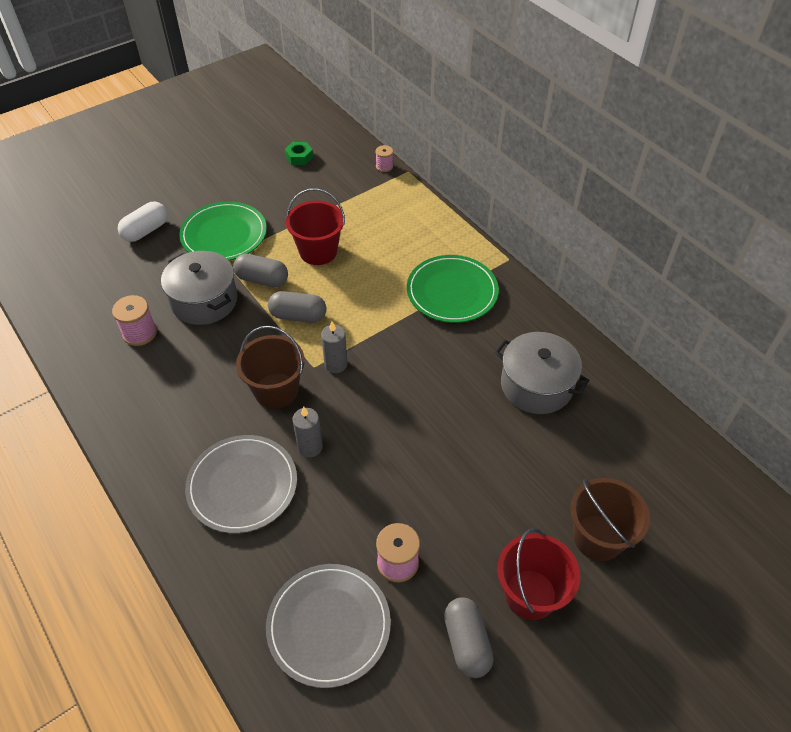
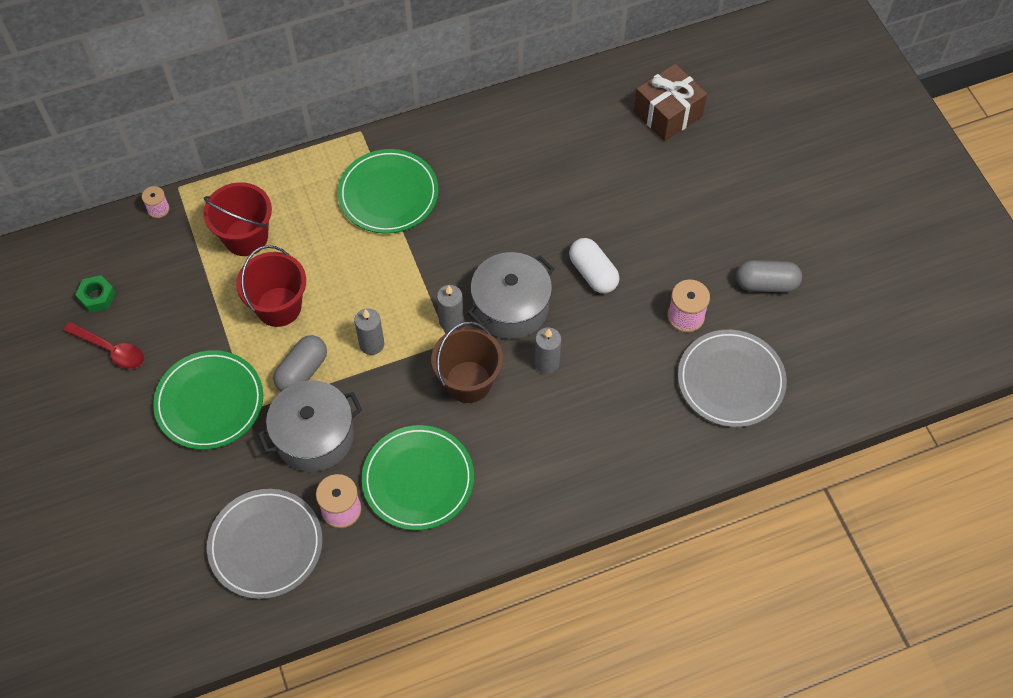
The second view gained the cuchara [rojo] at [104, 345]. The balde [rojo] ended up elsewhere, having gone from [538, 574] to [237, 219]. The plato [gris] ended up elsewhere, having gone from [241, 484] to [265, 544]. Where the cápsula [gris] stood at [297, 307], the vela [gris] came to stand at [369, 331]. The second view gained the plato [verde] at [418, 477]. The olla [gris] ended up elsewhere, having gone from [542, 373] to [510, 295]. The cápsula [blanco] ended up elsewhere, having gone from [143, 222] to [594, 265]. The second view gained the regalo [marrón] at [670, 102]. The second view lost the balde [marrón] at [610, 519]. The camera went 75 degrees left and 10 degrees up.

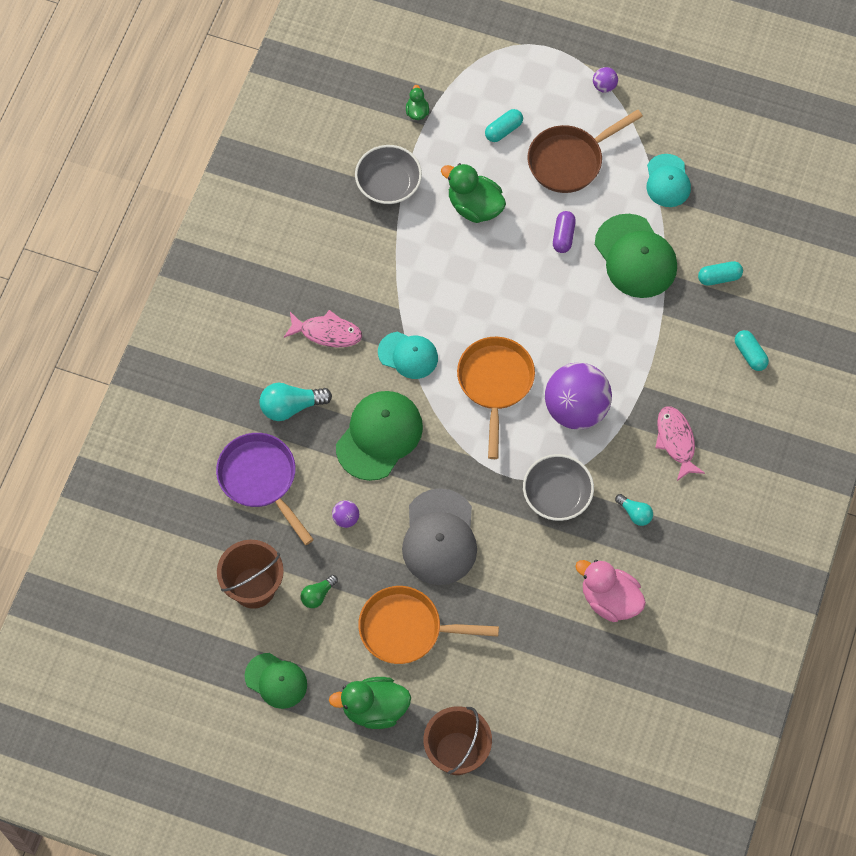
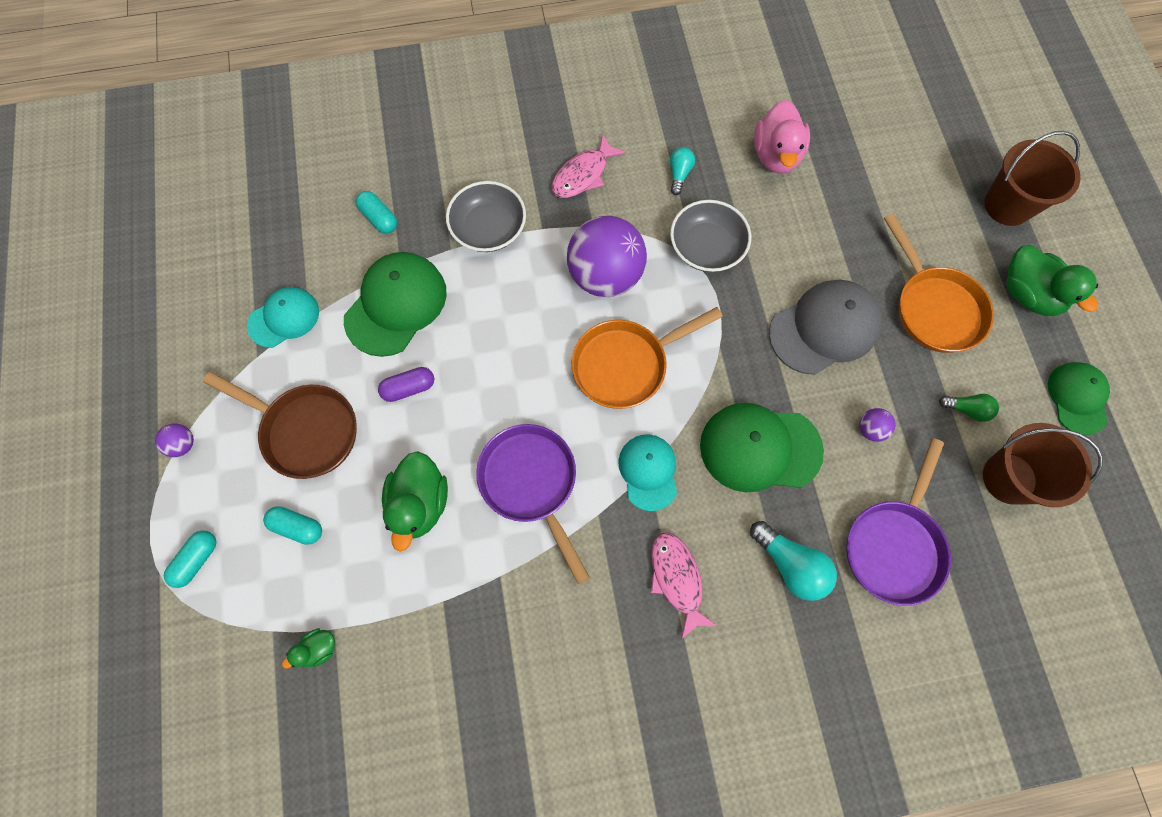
The cápsula [turquesa] ended up elsewhere, having gone from [752, 350] to [190, 559]. The cuenco [gris] ended up elsewhere, having gone from [388, 174] to [486, 216]. The second view gained the sartén [morado] at [533, 504]. The camera went 120 degrees left and 5 degrees up.

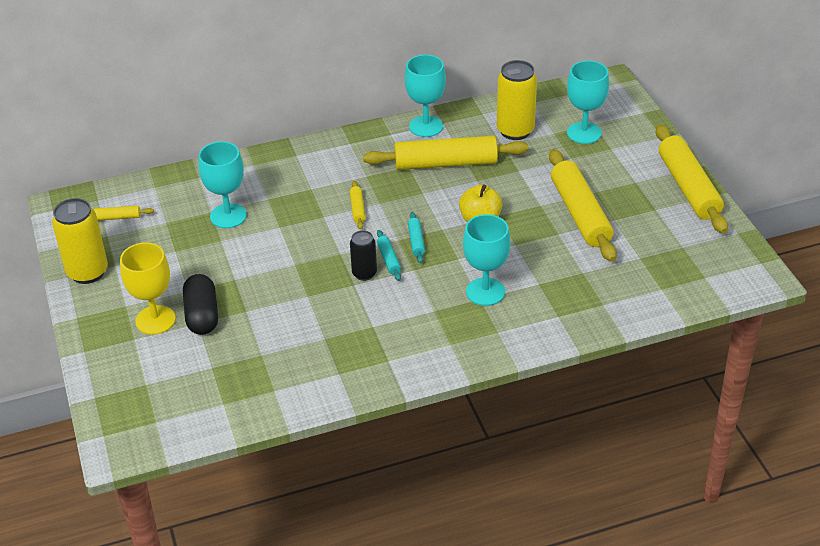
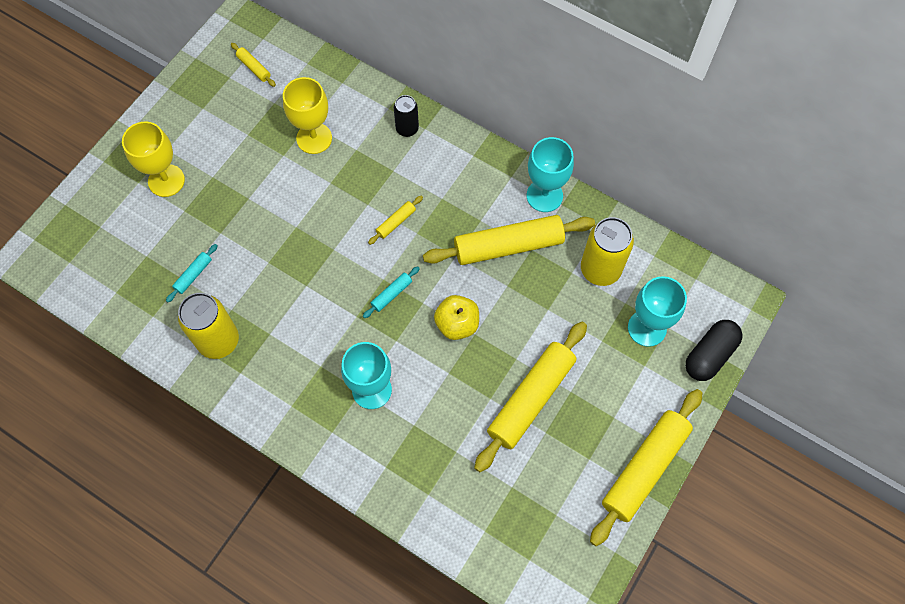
The rodillo [turquesa] ended up elsewhere, having gone from [389, 255] to [192, 273]. The lata [amarillo] ended up elsewhere, having gone from [80, 241] to [208, 326]. What was the copa [turquesa] at [223, 184] turned into the copa [amarillo] at [307, 115]. The lata [negro] ended up elsewhere, having gone from [363, 255] to [406, 116]. The rodillo [amarillo] at [445, 153] ended up facing another way, 60 degrees counterclockwise from before. The cápsula [negro] ended up elsewhere, having gone from [200, 304] to [714, 350]. The camera went 50 degrees right and 25 degrees up.

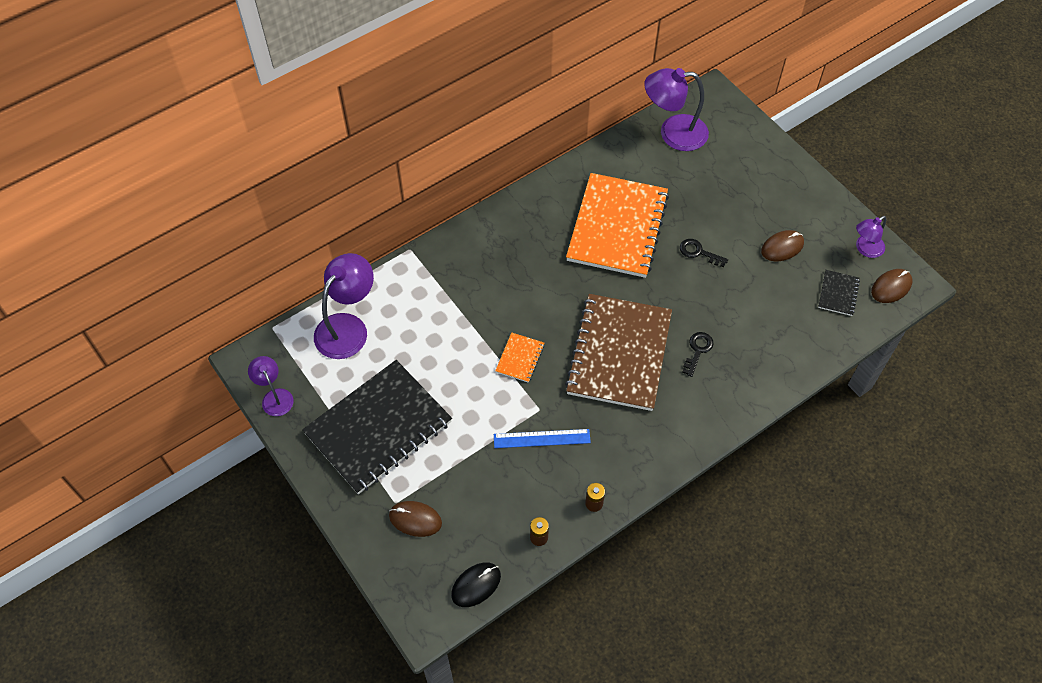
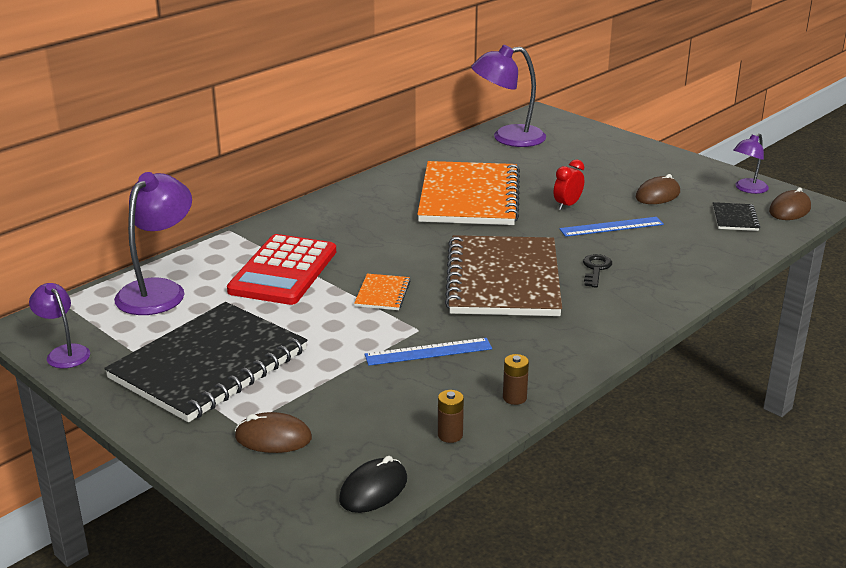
The second view gained the calculadora [rojo] at [281, 269]. Where the llave [negro] stood at [704, 253], the despertador [rojo] came to stand at [569, 185]. The second view gained the regla [azul] at [611, 227]. The camera went 10 degrees left and 30 degrees down.

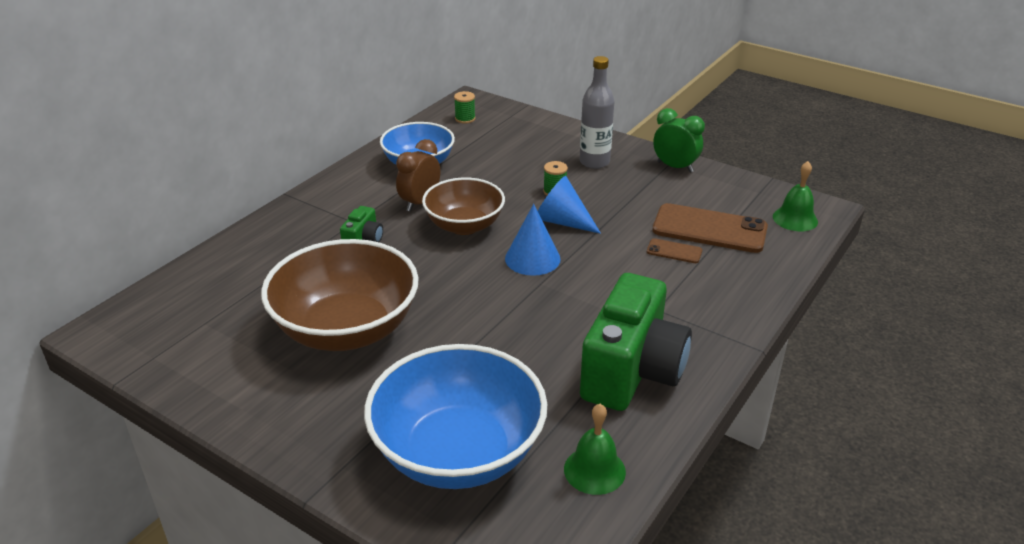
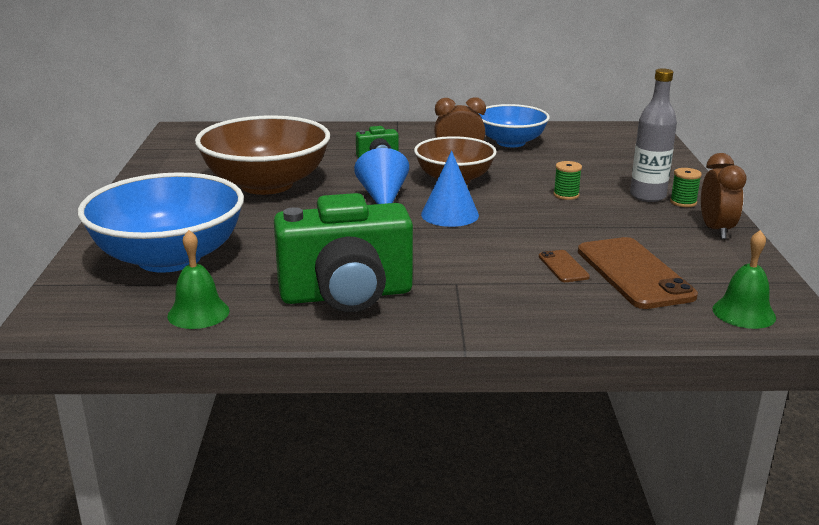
The cono [azul] ended up elsewhere, having gone from [569, 205] to [381, 176]. The carrete [verde] ended up elsewhere, having gone from [464, 107] to [686, 187]. What was the despertador [verde] at [679, 140] turned into the despertador [marrón] at [723, 196]. The camera went 55 degrees right and 10 degrees down.

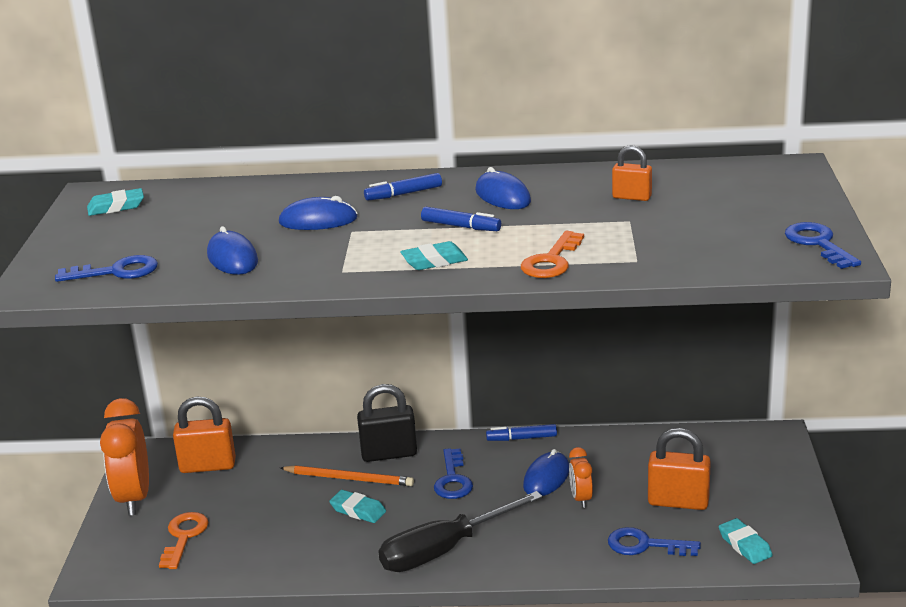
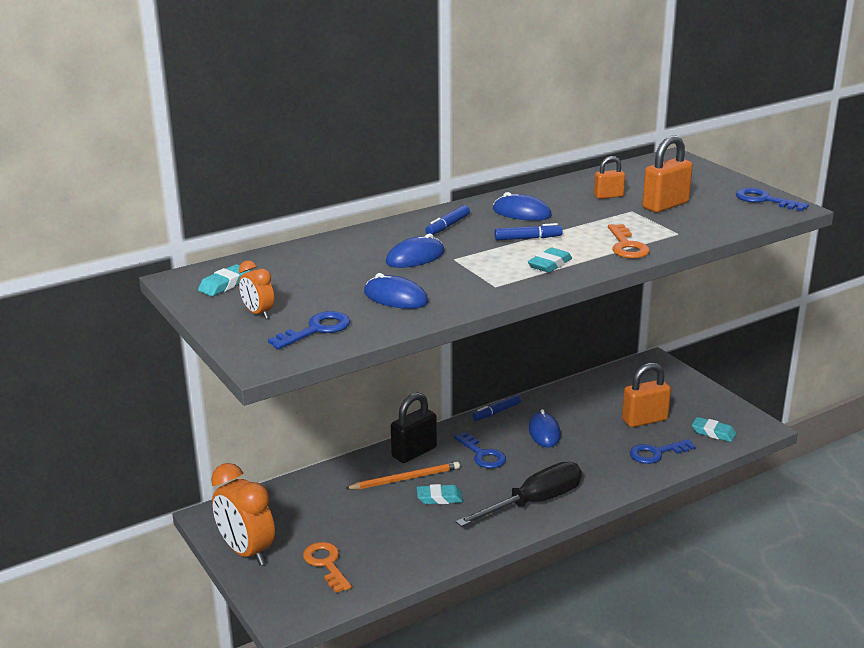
The despertador [naranja] ended up elsewhere, having gone from [581, 477] to [256, 290]. The destornillador [negro] at [460, 531] ended up facing another way, 150 degrees counterclockwise from before. The candado [naranja] ended up elsewhere, having gone from [204, 434] to [667, 174]. The camera went 35 degrees left and 0 degrees up.

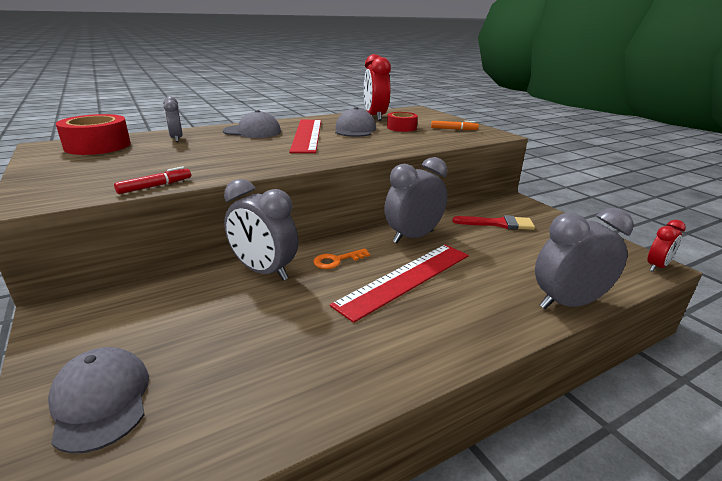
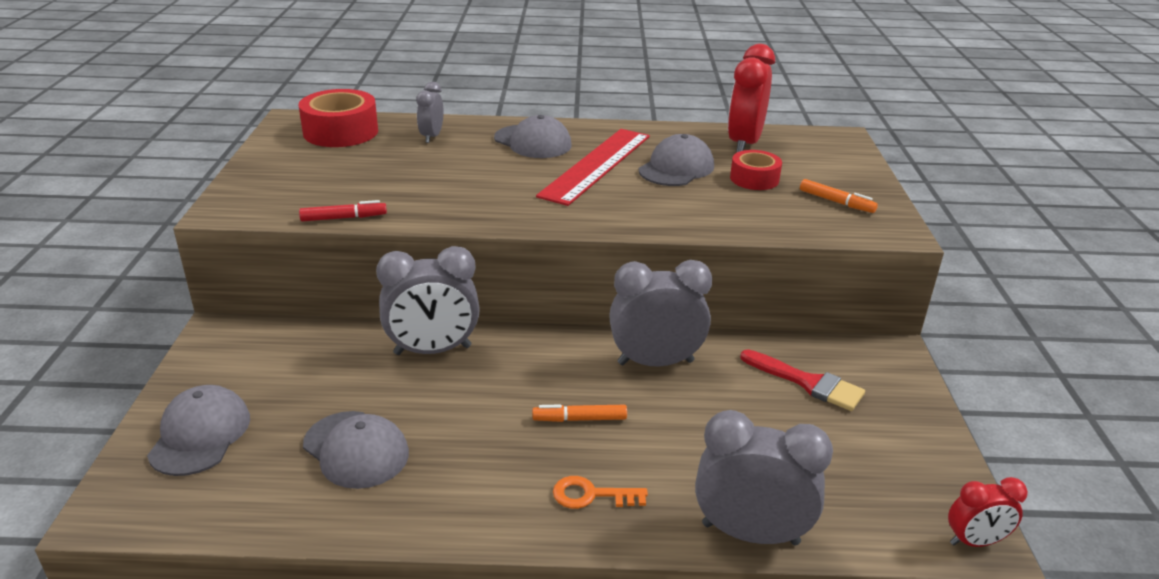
The second view gained the gorra [gris] at [356, 450]. The despertador [gris] at [261, 230] ended up facing another way, 75 degrees counterclockwise from before. Where the regla [rojo] stood at [399, 283], the rotulador [naranja] came to stand at [579, 413]. The llave [naranja] ended up elsewhere, having gone from [341, 258] to [600, 492]. The camera went 30 degrees right and 5 degrees up.

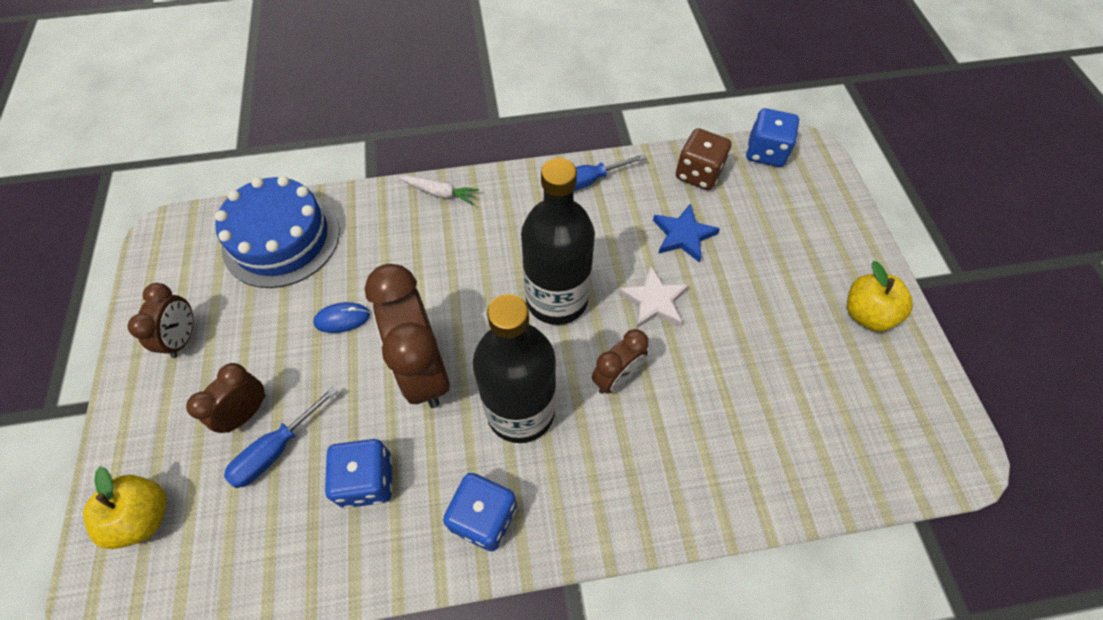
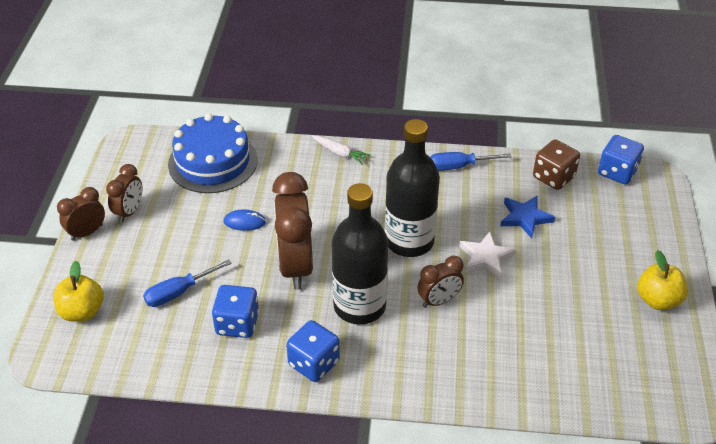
The despertador [marrón] ended up elsewhere, having gone from [225, 398] to [81, 214]. The camera went 15 degrees right and 15 degrees down.

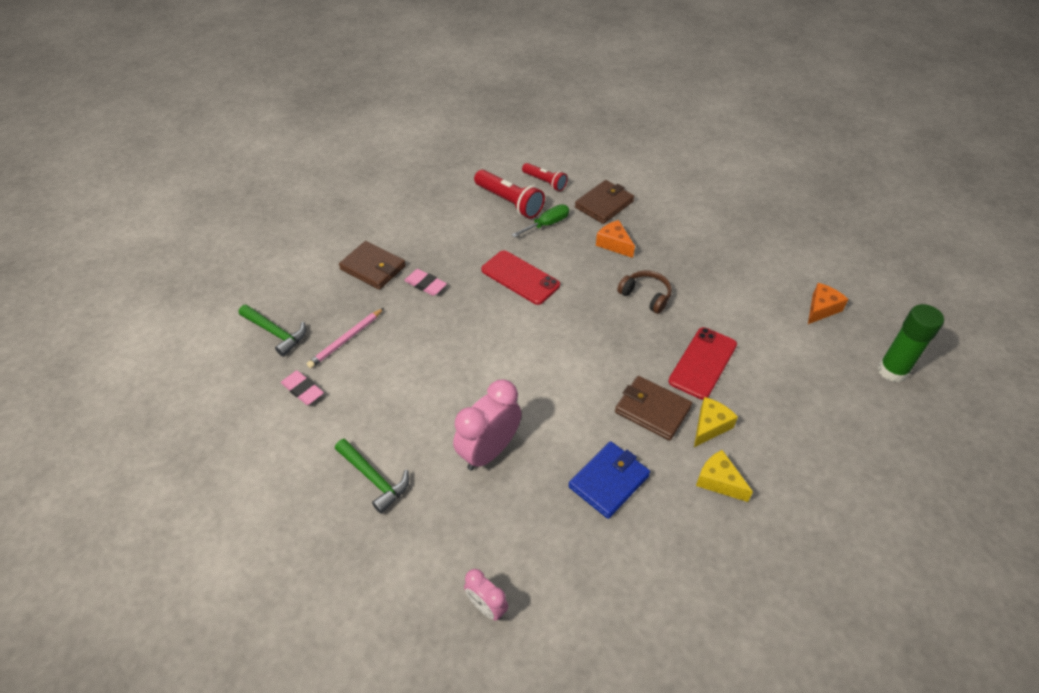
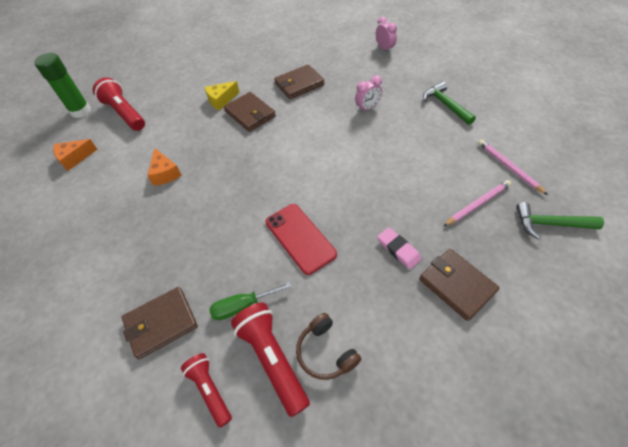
The second view gained the lámpara de mano [rojo] at [119, 104]. The queso [naranja] ended up elsewhere, having gone from [615, 239] to [164, 167]. What was the cartera [azul] at [609, 480] turned into the cartera [marrón] at [299, 81]. The auriculares [marrón] ended up elsewhere, having gone from [644, 292] to [328, 346]. The size of the despertador [rosa] at [487, 425] changed by a factor of 0.56. Where the goma de borrar [rosa] stood at [302, 387], the lápiz [rosa] came to stand at [513, 167]. The martillo [verde] at [272, 331] ended up facing another way, 45 degrees counterclockwise from before. The second view lost the móvil [rojo] at [703, 363]. The second view lost the queso [amarillo] at [724, 476]. The camera went 160 degrees left and 5 degrees up.

